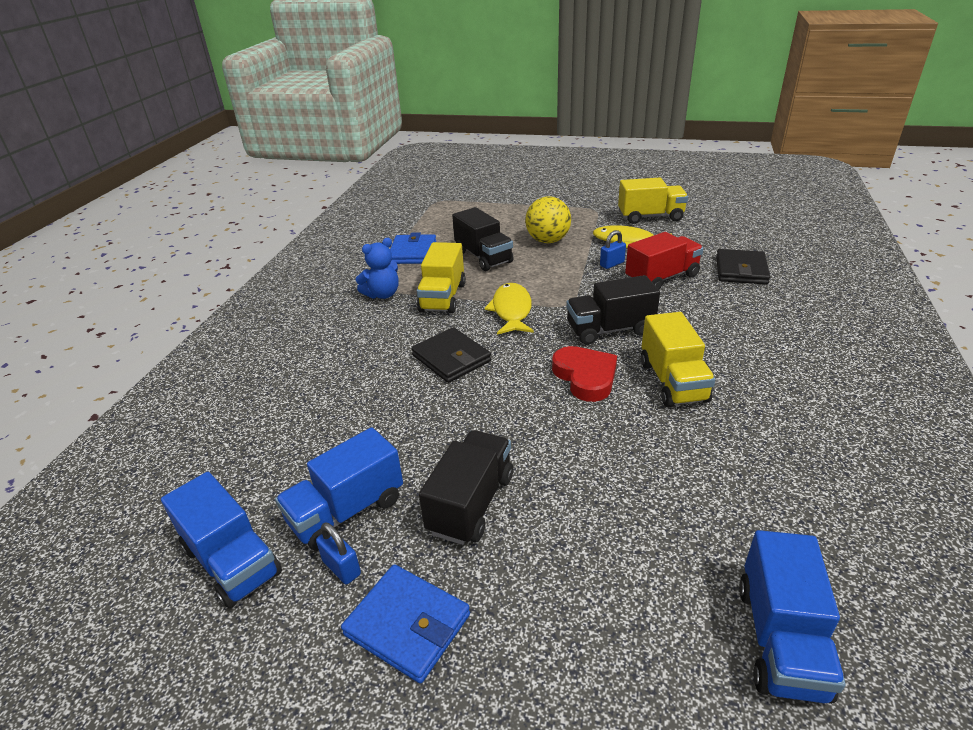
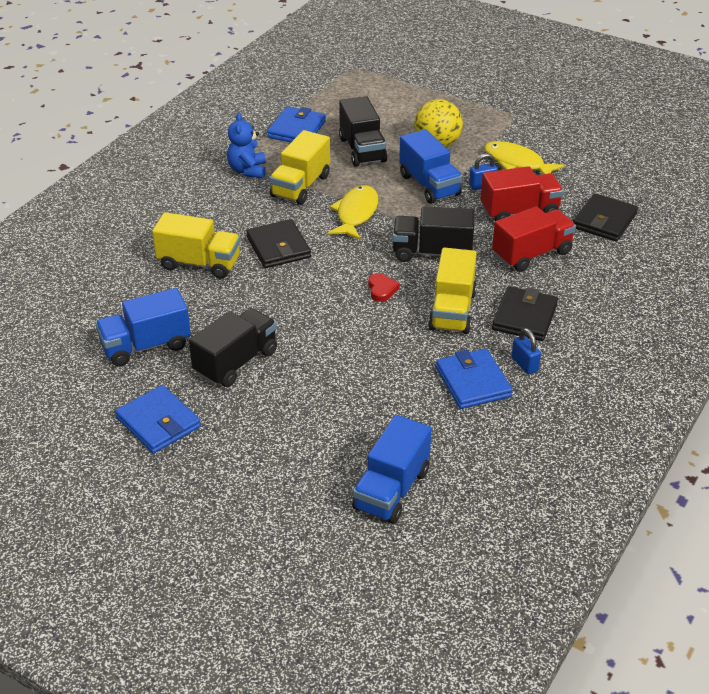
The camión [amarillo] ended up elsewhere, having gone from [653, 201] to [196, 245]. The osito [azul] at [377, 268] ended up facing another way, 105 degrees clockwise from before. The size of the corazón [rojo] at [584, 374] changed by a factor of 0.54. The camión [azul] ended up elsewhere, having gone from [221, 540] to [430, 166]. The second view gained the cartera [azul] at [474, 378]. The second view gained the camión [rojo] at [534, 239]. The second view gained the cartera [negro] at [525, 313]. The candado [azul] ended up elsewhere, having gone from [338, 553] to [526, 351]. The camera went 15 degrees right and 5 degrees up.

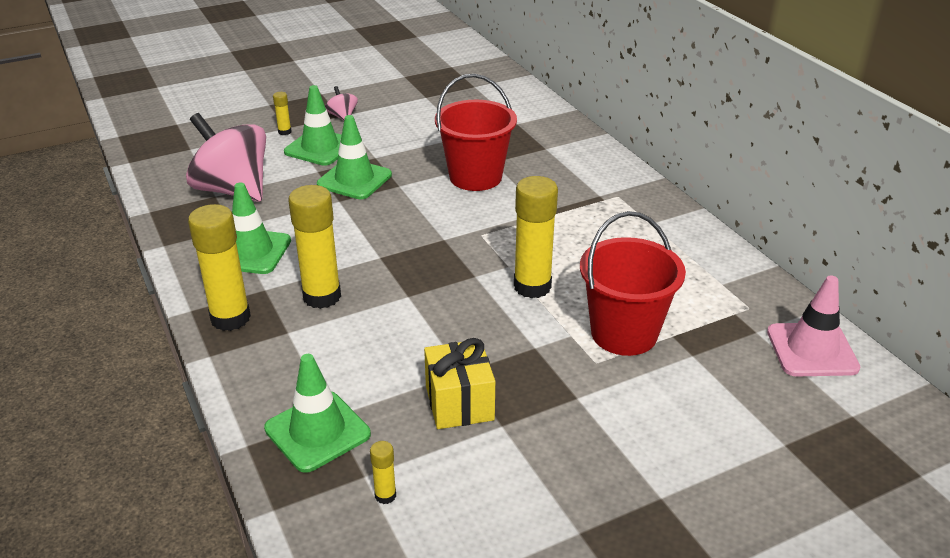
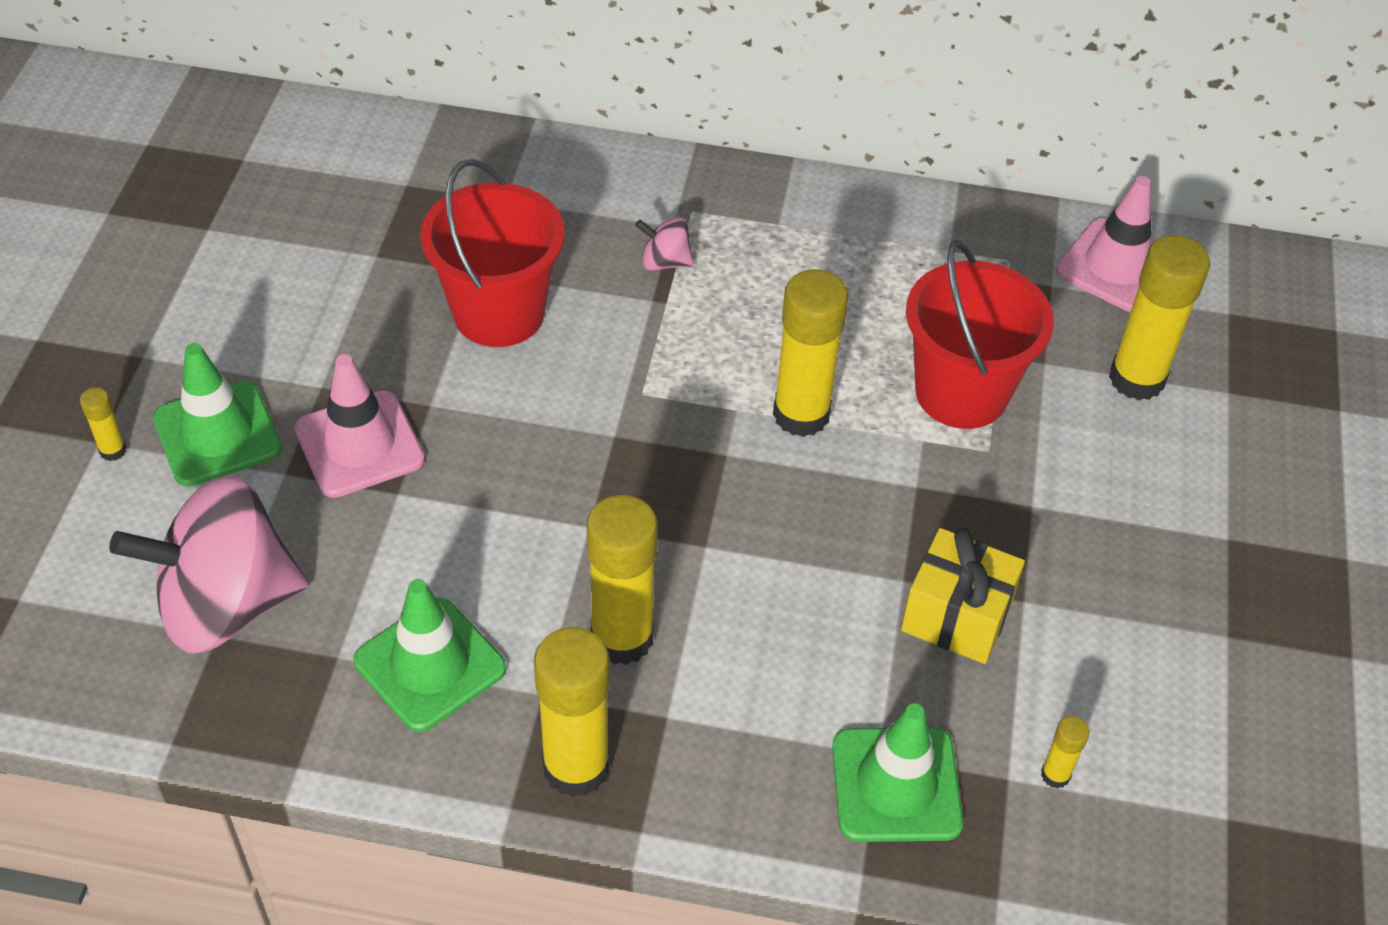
What was the cono de tráfico [verde] at [354, 157] turned into the cono de tráfico [rosa] at [359, 426]. The peonza [rosa] ended up elsewhere, having gone from [341, 103] to [664, 244]. The second view gained the barra de pegamento [amarillo] at [1159, 317]. The camera went 55 degrees left and 15 degrees up.

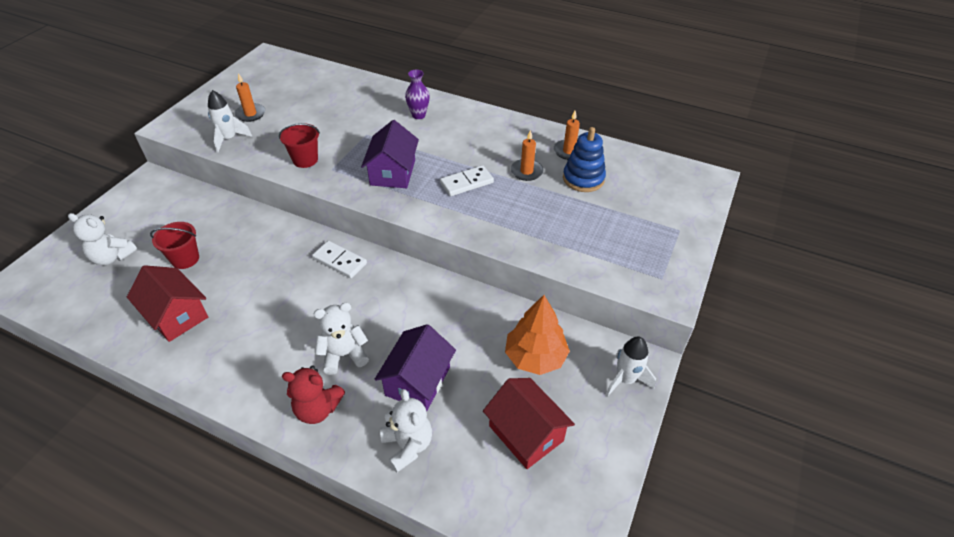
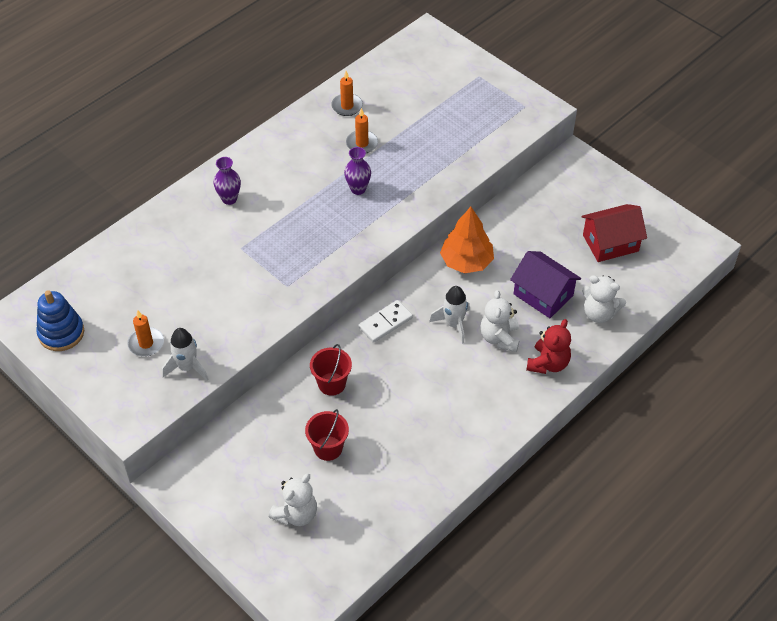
The juguete apilable [azul] ended up elsewhere, having gone from [584, 159] to [60, 320]. The balde [rojo] ended up elsewhere, having gone from [299, 145] to [331, 370]. Where the ficha de dominó [blanco] stood at [467, 180], the florero [morado] came to stand at [357, 171]. The cohete [blanco] ended up elsewhere, having gone from [631, 366] to [449, 315]. The árbol [naranja] ended up elsewhere, having gone from [537, 335] to [467, 240]. The osito [blanco] at [406, 430] ended up facing another way, 150 degrees counterclockwise from before. The second view lost the casa [rojo] at [167, 303]. The second view lost the casa [morado] at [390, 154]. The camera went 70 degrees left and 5 degrees up.

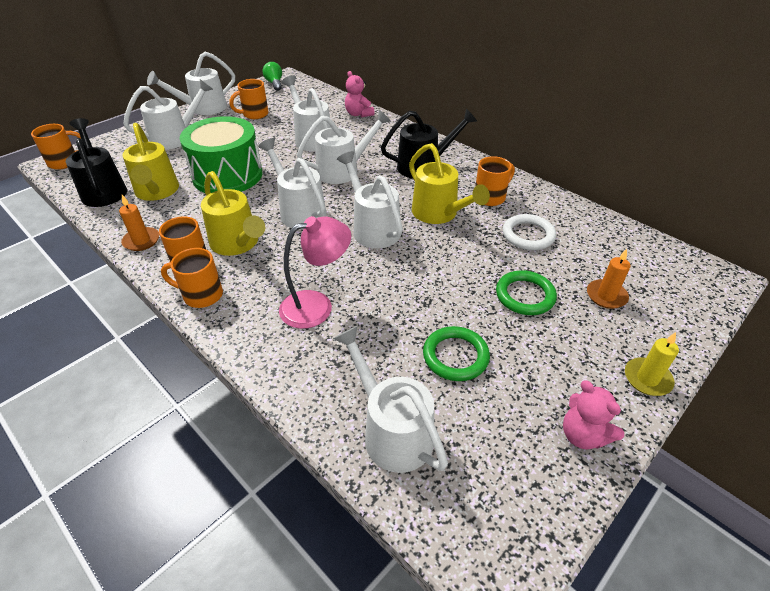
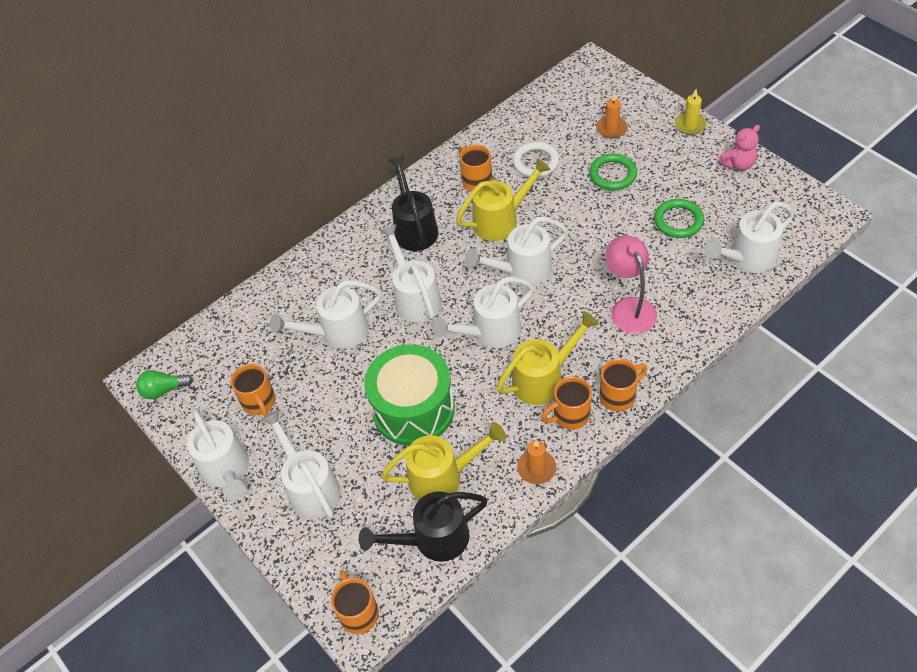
The taza [naranja] at [192, 278] ended up facing another way, 135 degrees counterclockwise from before. The second view lost the osito [rosa] at [360, 94]. The camera went 80 degrees left and 10 degrees up.

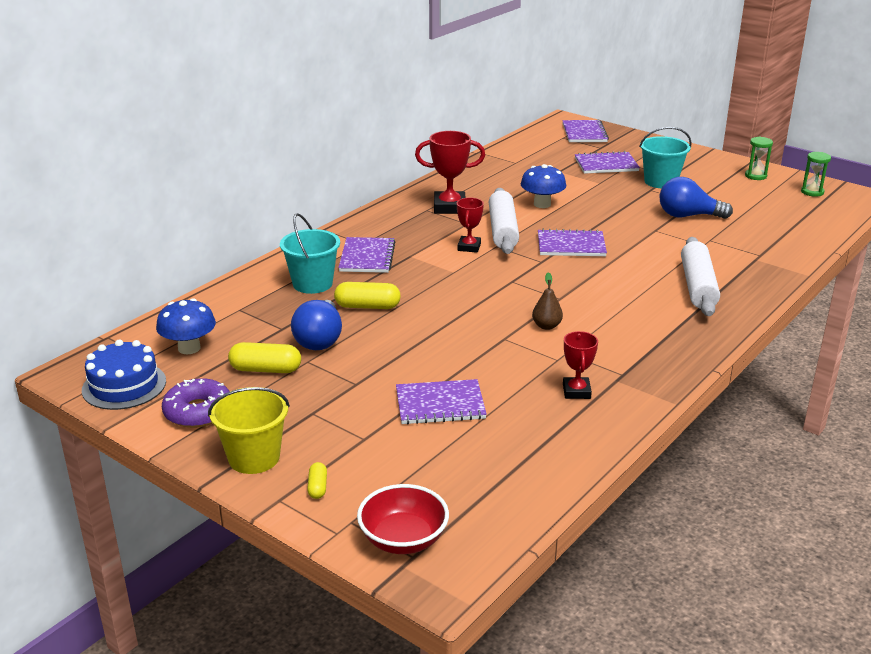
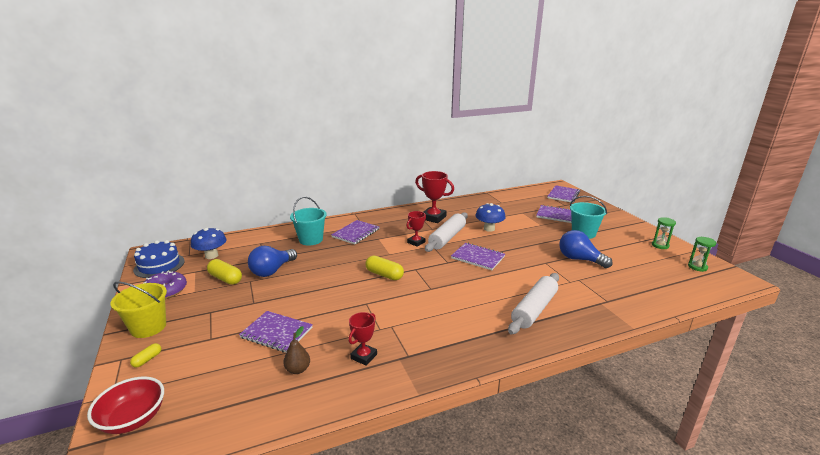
The pera [marrón] ended up elsewhere, having gone from [547, 301] to [296, 350]. The cápsula [amarillo] ended up elsewhere, having gone from [367, 295] to [384, 268]. The camera went 30 degrees right and 5 degrees down.

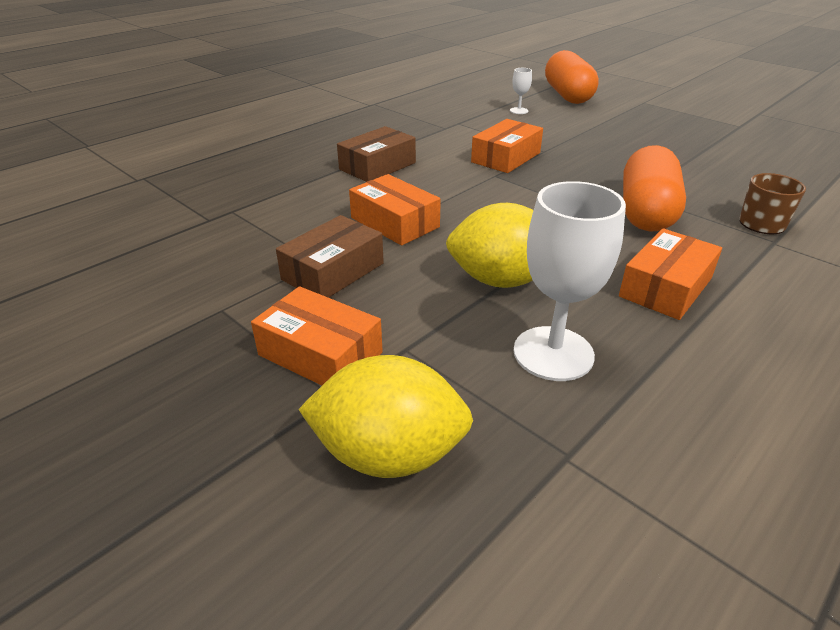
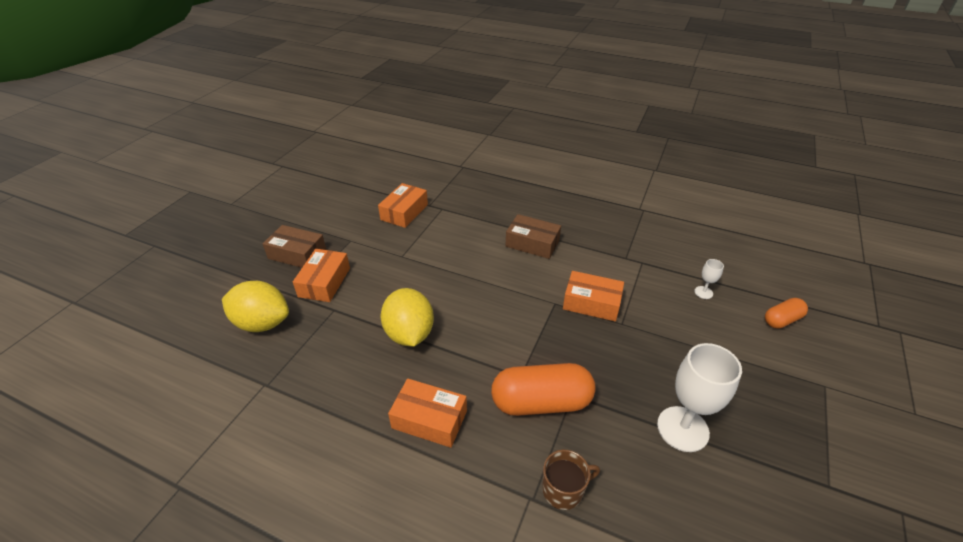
The limón [amarillo] at [385, 416] ended up facing another way, 60 degrees counterclockwise from before. The caja [marrón] ended up elsewhere, having gone from [330, 256] to [294, 246]. The caja [naranja] ended up elsewhere, having gone from [395, 210] to [403, 205]. The copa [blanco] ended up elsewhere, having gone from [569, 281] to [699, 397]. The size of the cápsula [naranja] at [572, 77] changed by a factor of 0.54. The camera went 70 degrees right and 5 degrees up.

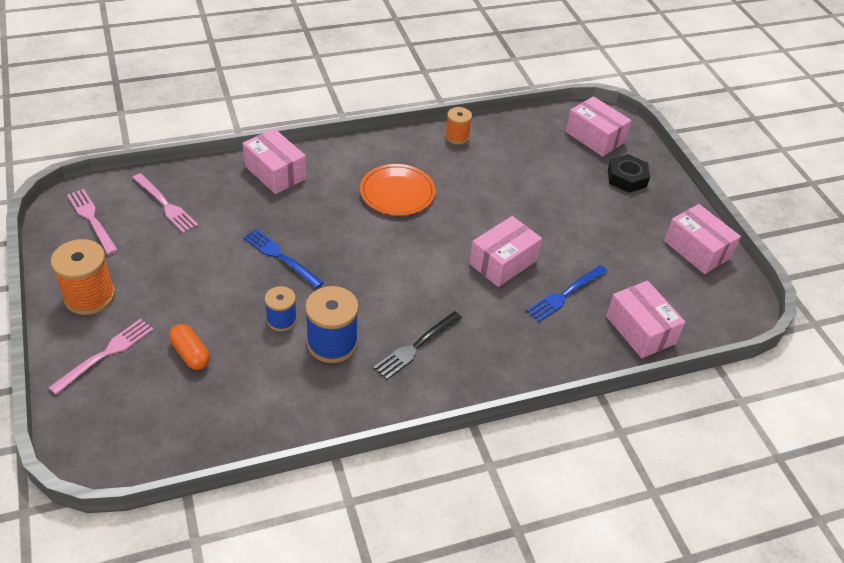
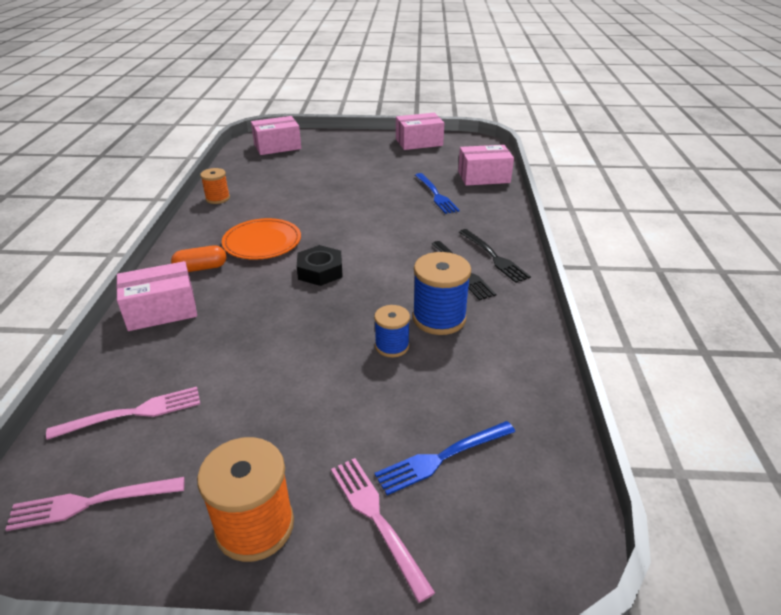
The cápsula [naranja] ended up elsewhere, having gone from [189, 347] to [198, 258]. The tuerca [negro] ended up elsewhere, having gone from [629, 173] to [320, 265]. The tenedor [azul] ended up elsewhere, having gone from [283, 258] to [444, 458]. The second view gained the tenedor [negro] at [495, 256]. The second view lost the caja [rosa] at [505, 251]. The camera went 65 degrees left and 10 degrees down.

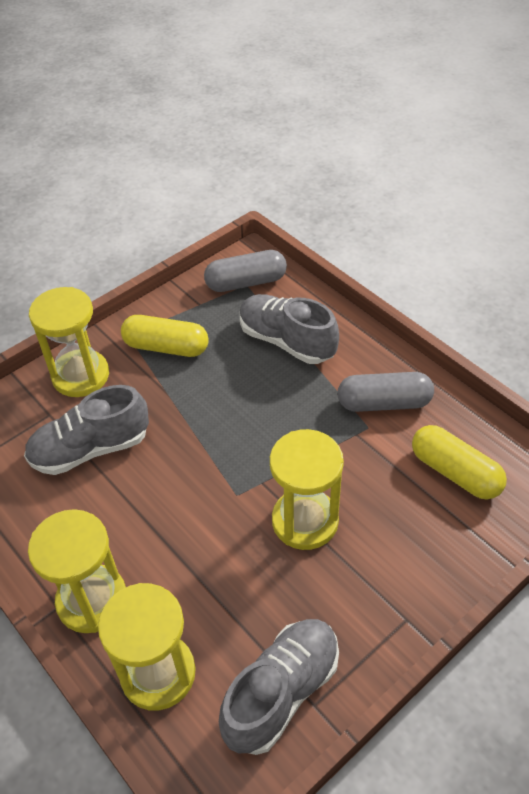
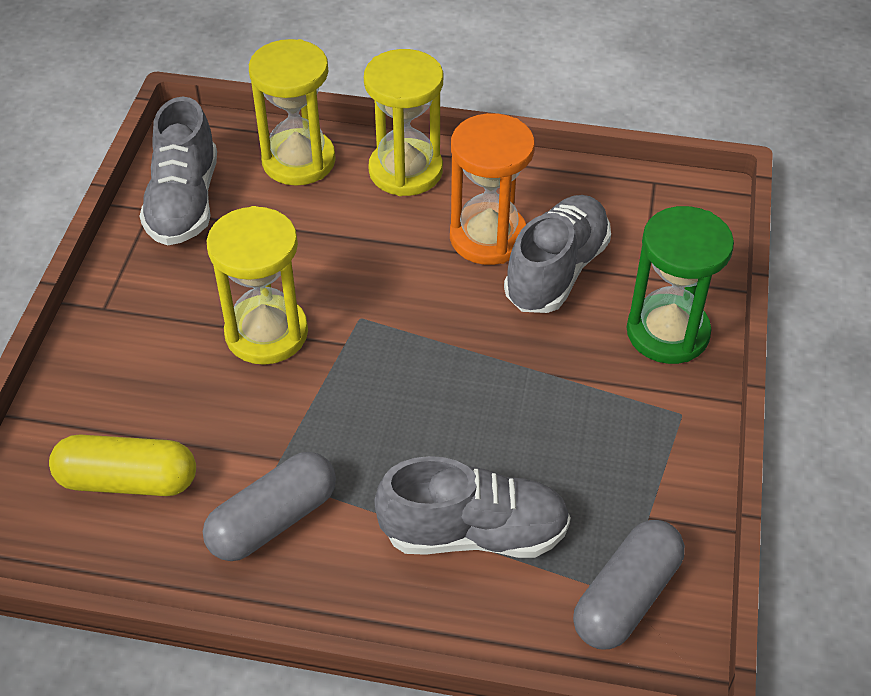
The second view gained the reloj de arena [naranja] at [492, 189]. What was the reloj de arena [amarillo] at [69, 342] turned into the reloj de arena [verde] at [680, 285]. The second view lost the cápsula [amarillo] at [165, 336]. The camera went 140 degrees right and 0 degrees up.

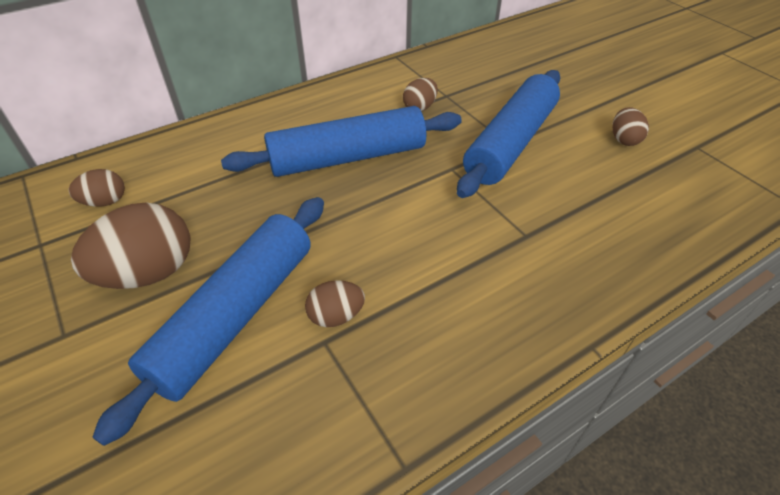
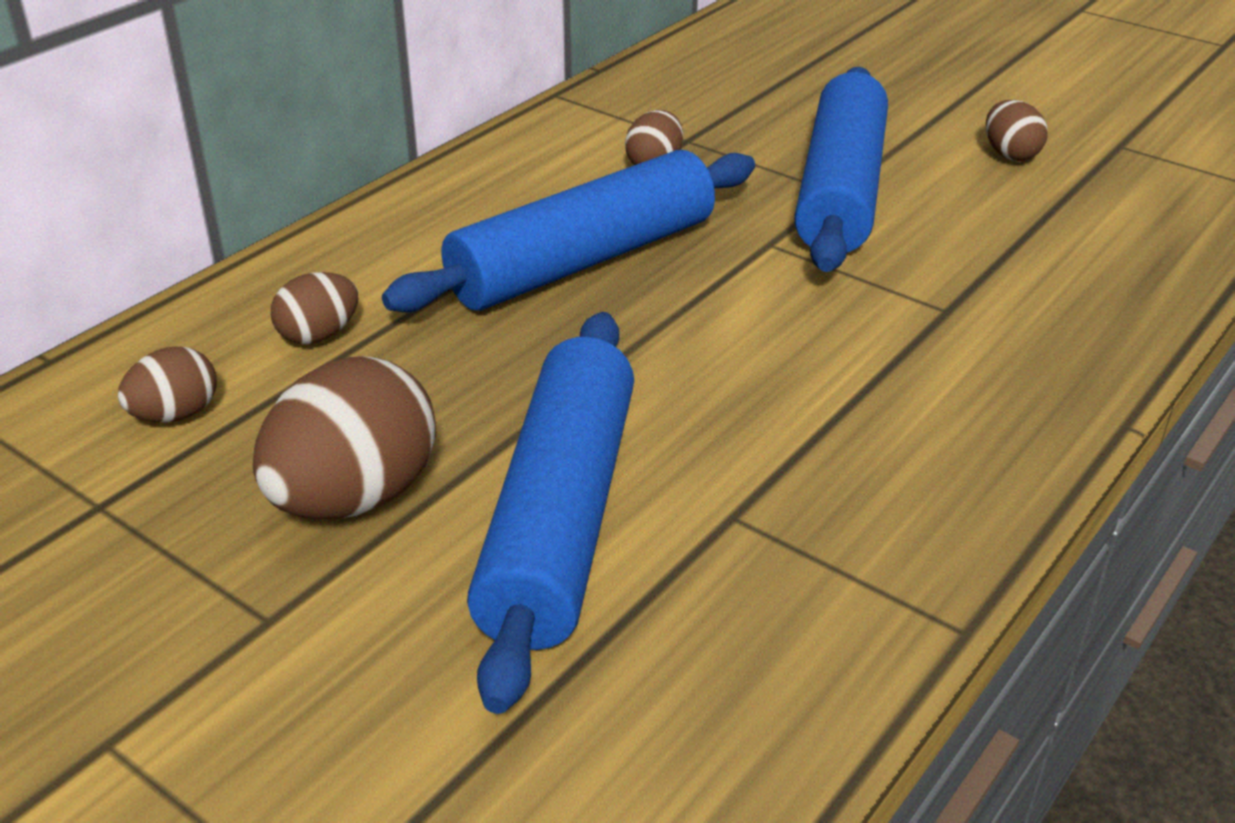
The huevo [marrón] ended up elsewhere, having gone from [335, 303] to [314, 308]. The camera went 20 degrees left and 10 degrees down.

